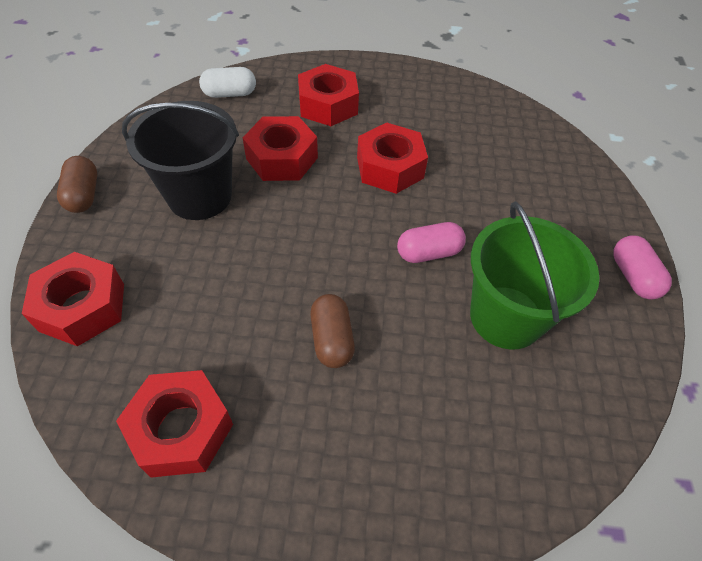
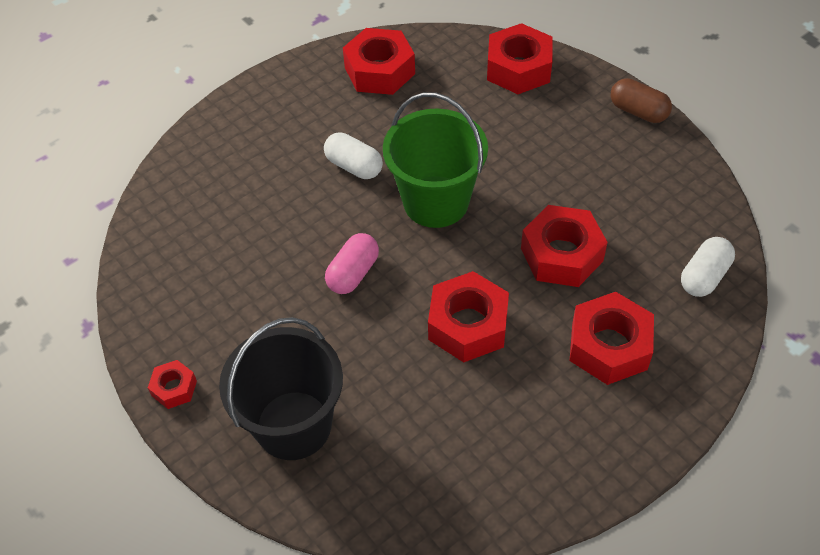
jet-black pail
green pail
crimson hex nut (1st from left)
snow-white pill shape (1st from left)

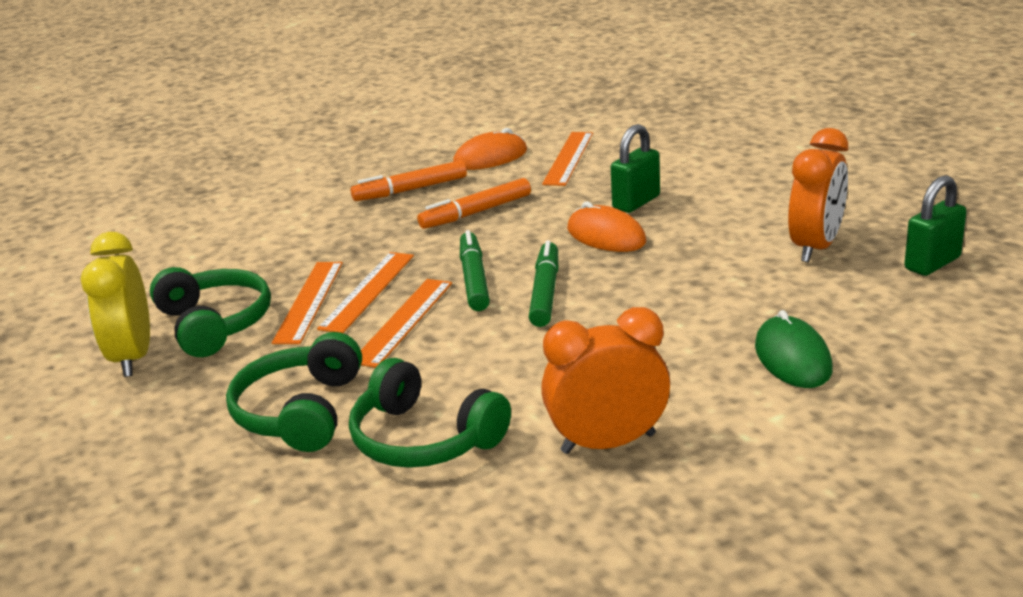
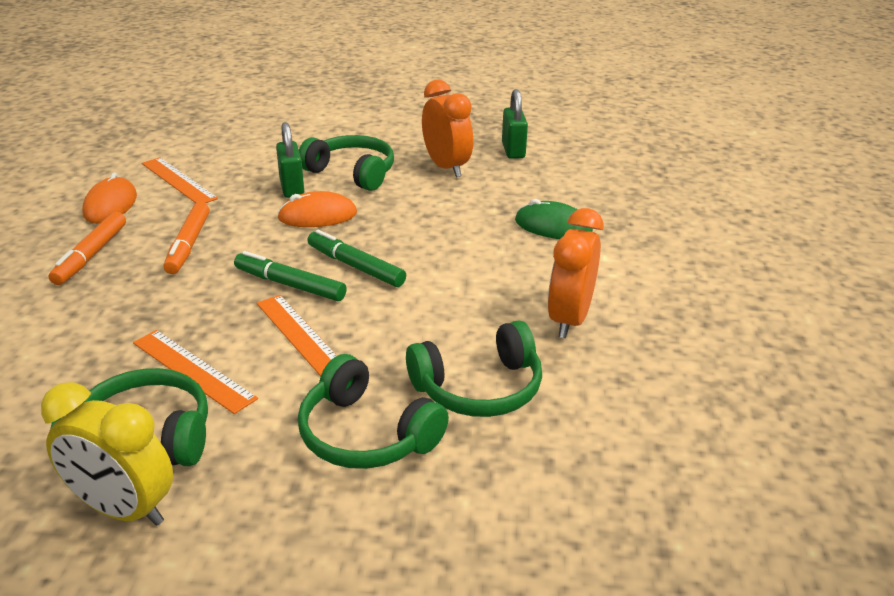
bright orange ruler (2nd from left in the first image)
green over-ear headphones (2nd from left)

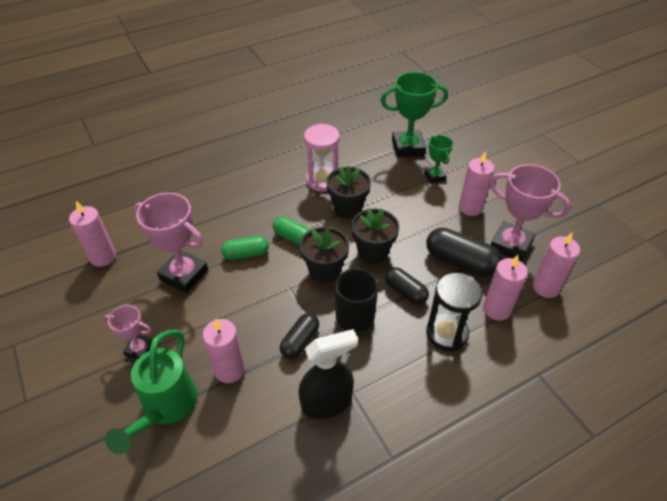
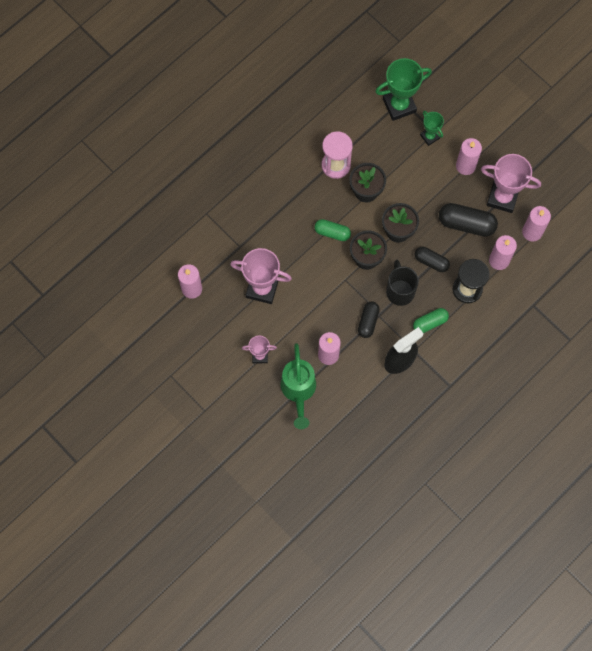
green pill shape (2nd from left)

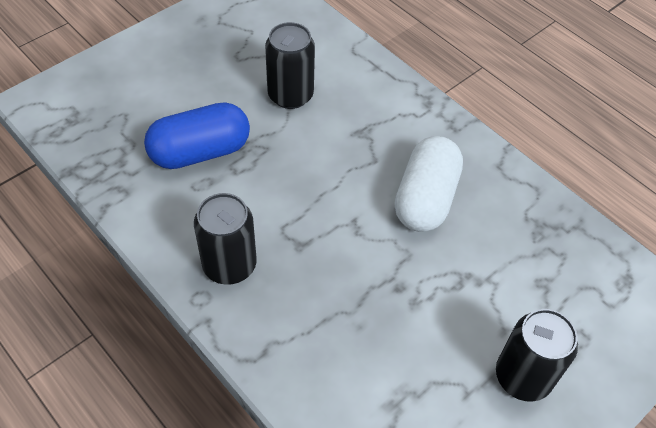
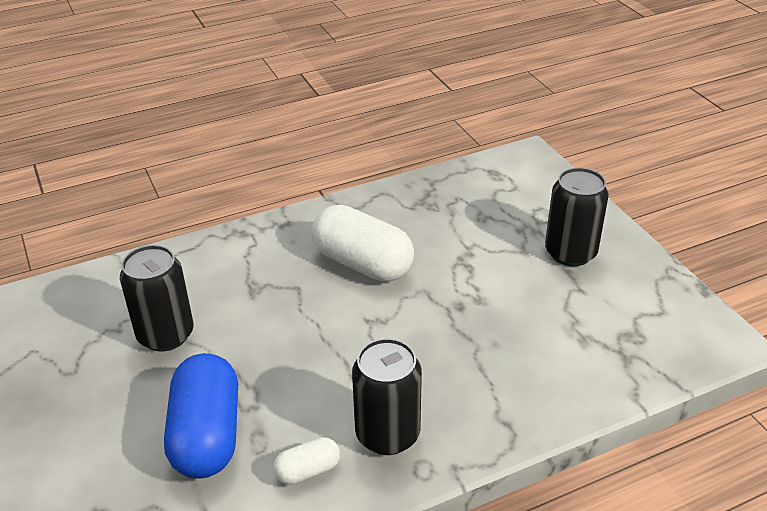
snow-white pill shape (1st from left)

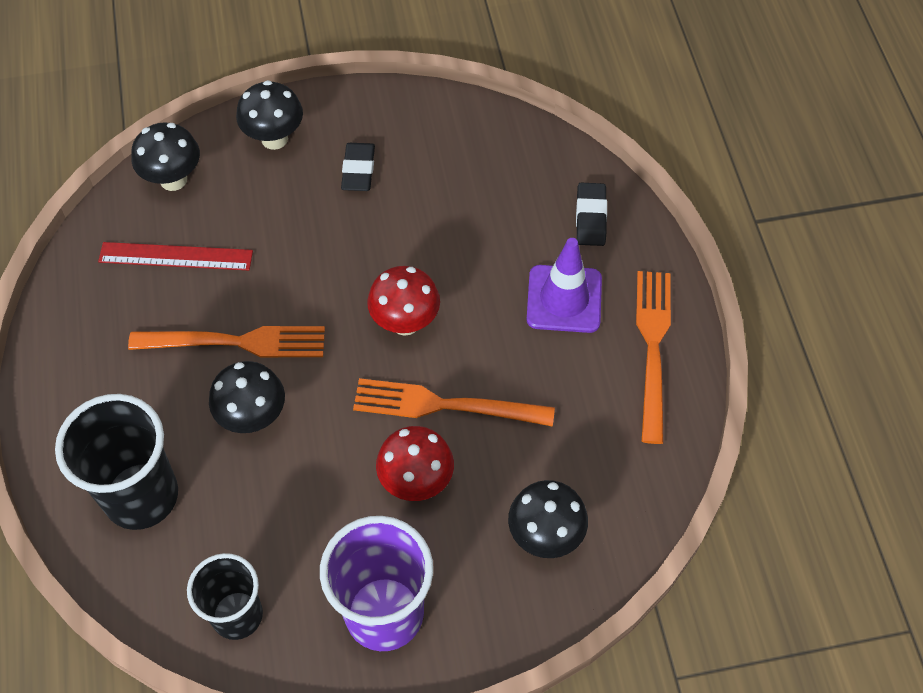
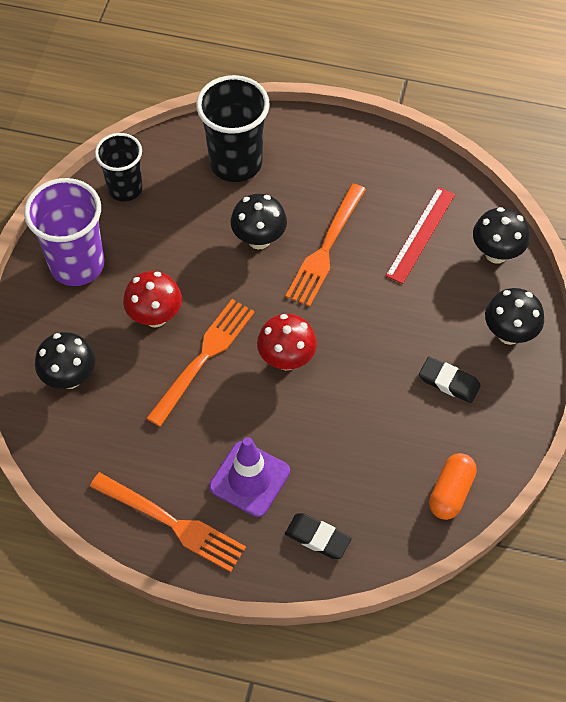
bright orange pill shape

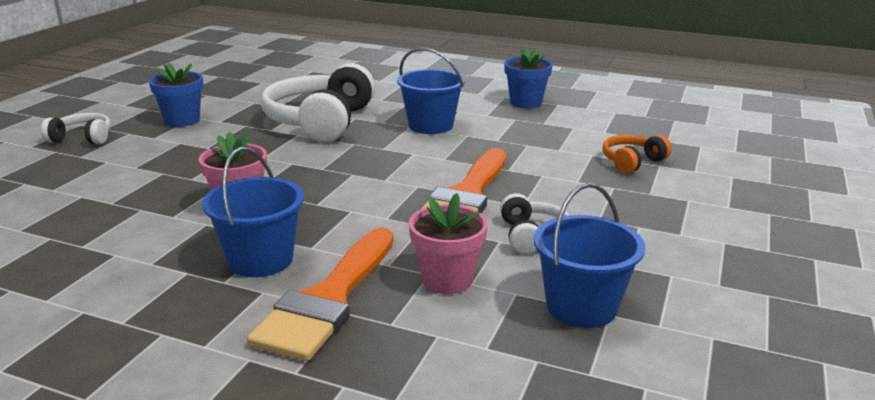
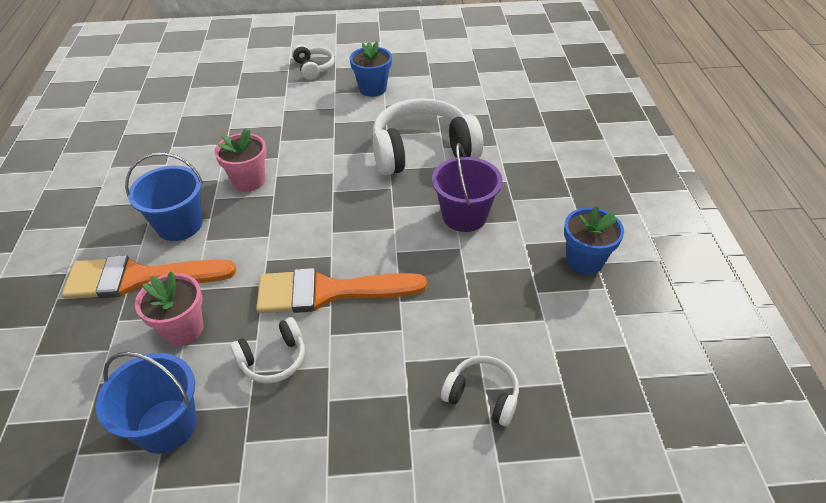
violet pail
snow-white over-ear headphones (4th from left)

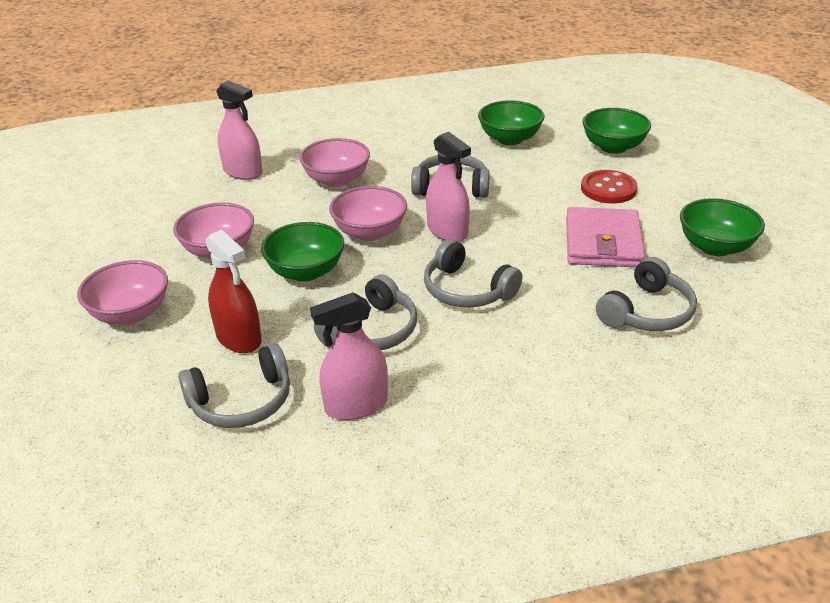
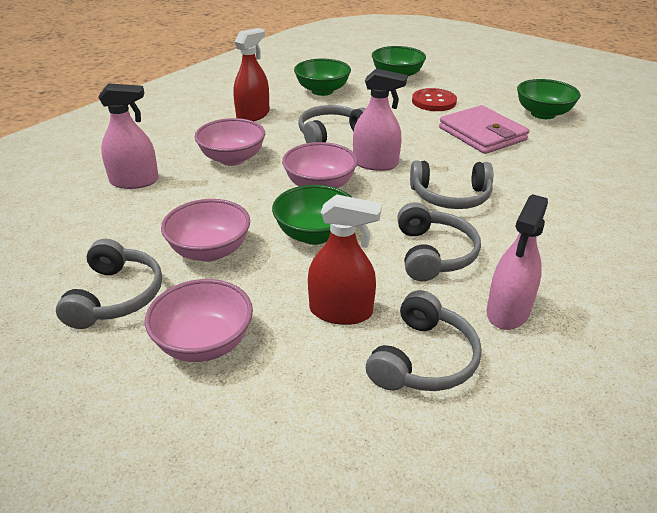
crimson spray cleaner (1st from left)
gray over-ear headphones (1st from left)

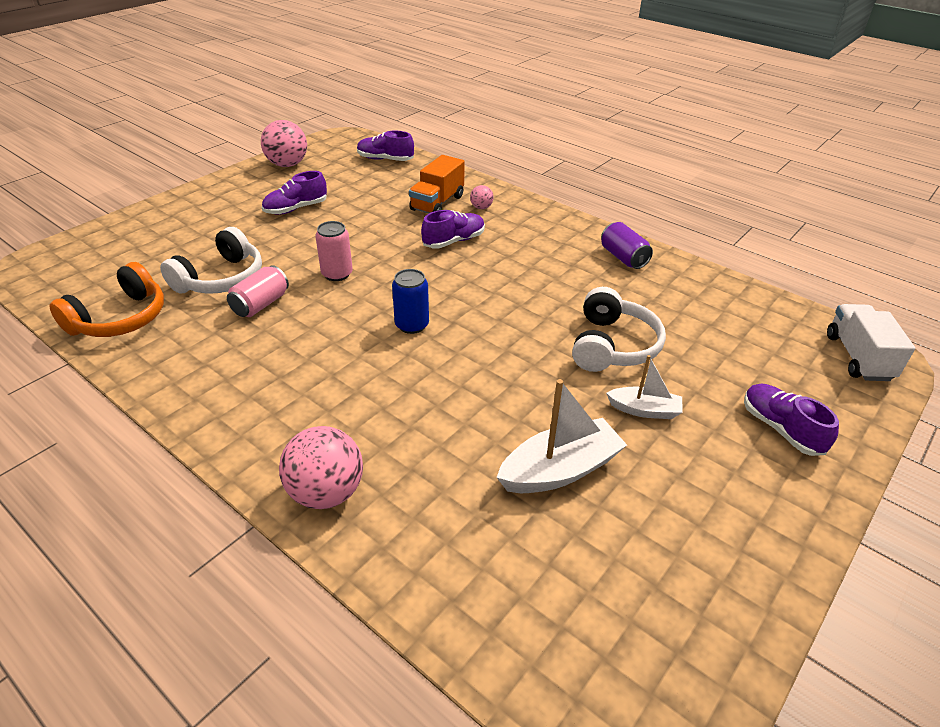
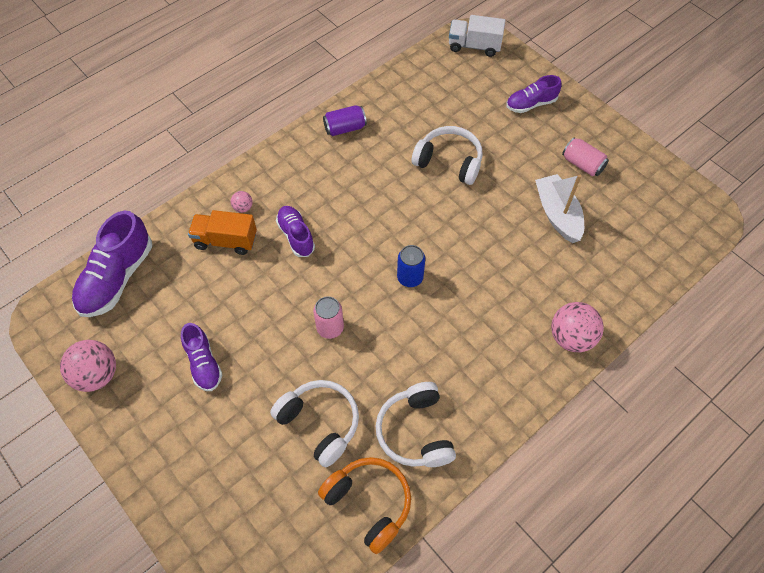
snow-white boat (2nd from left in the first image)
snow-white over-ear headphones (2nd from left)
rose-pink tin (2nd from left)
bright orange truck
violet shoe (1st from left)

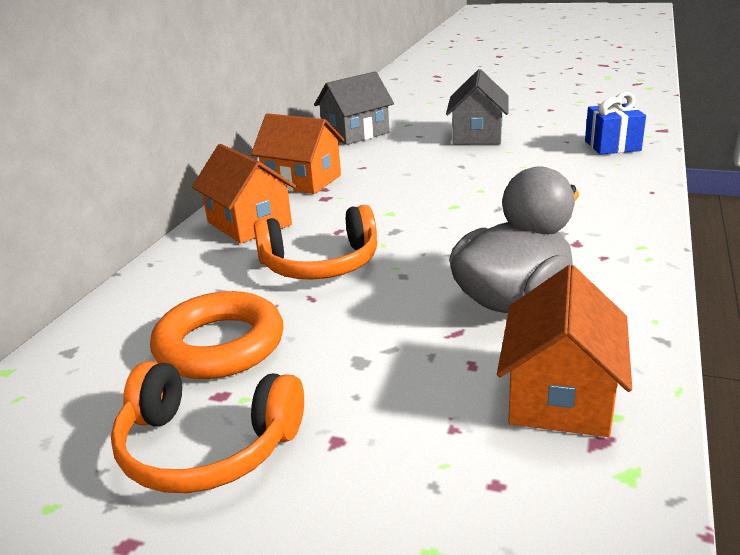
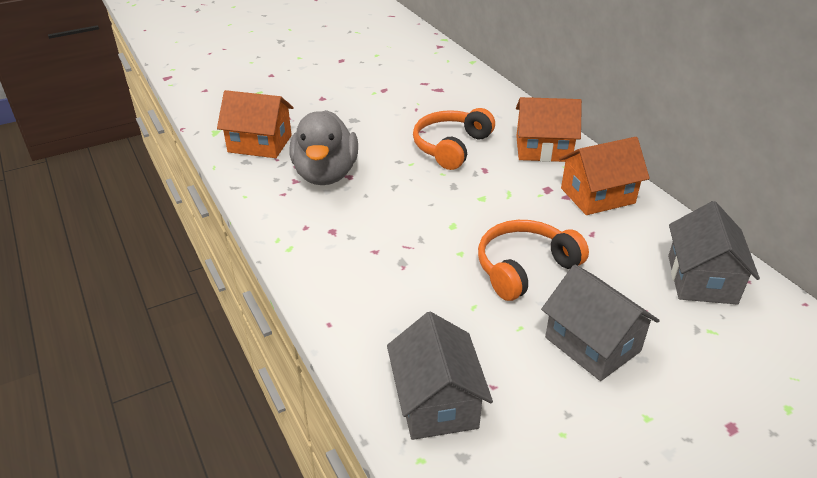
bright orange ring
bright orange over-ear headphones (2nd from left)
gray toy house (1st from left)
bright orange toy house (1st from left)

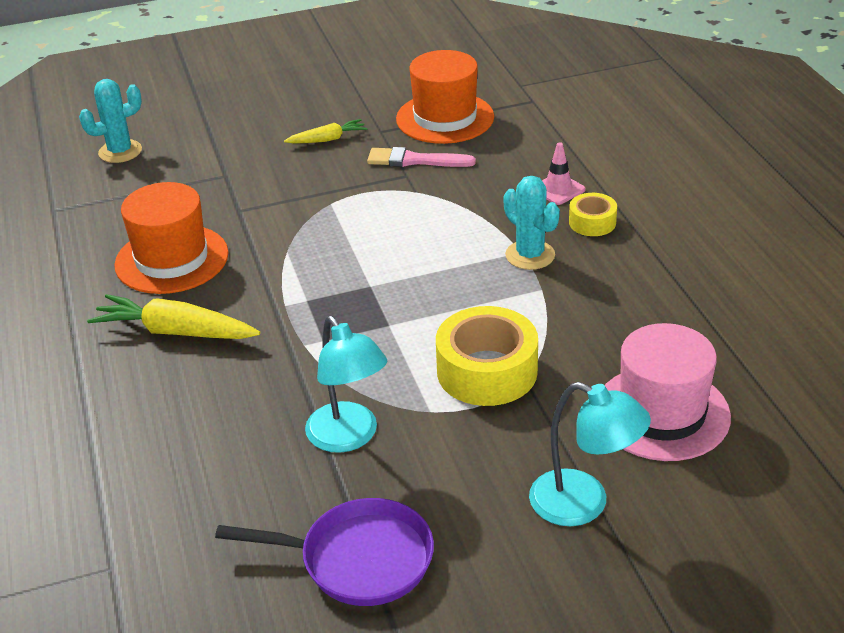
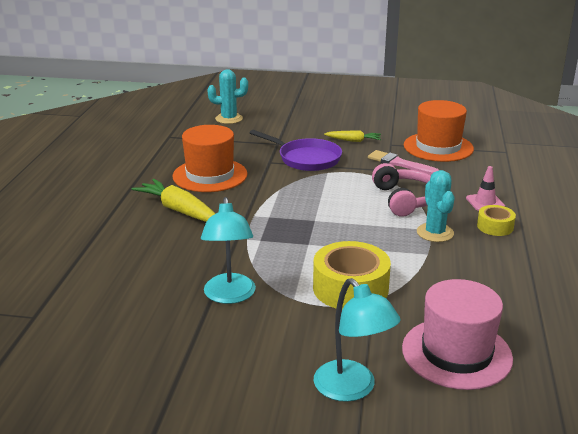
rose-pink over-ear headphones
violet skillet

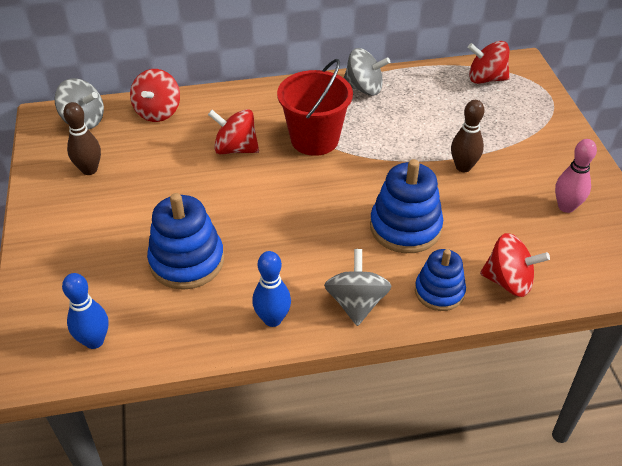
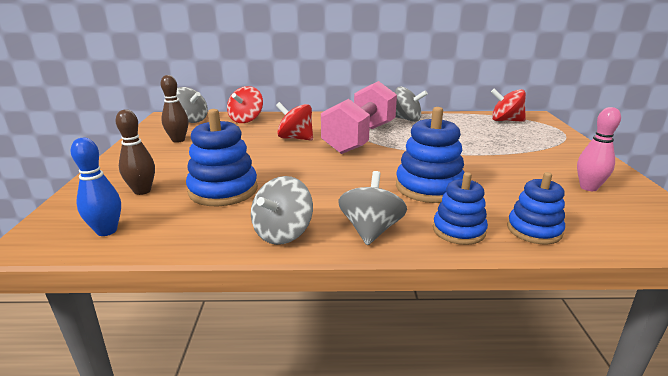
russet tenpin (1st from left)
gray spinning top (2nd from left)
rose-pink dumbbell
cobalt ring stacker (4th from left)

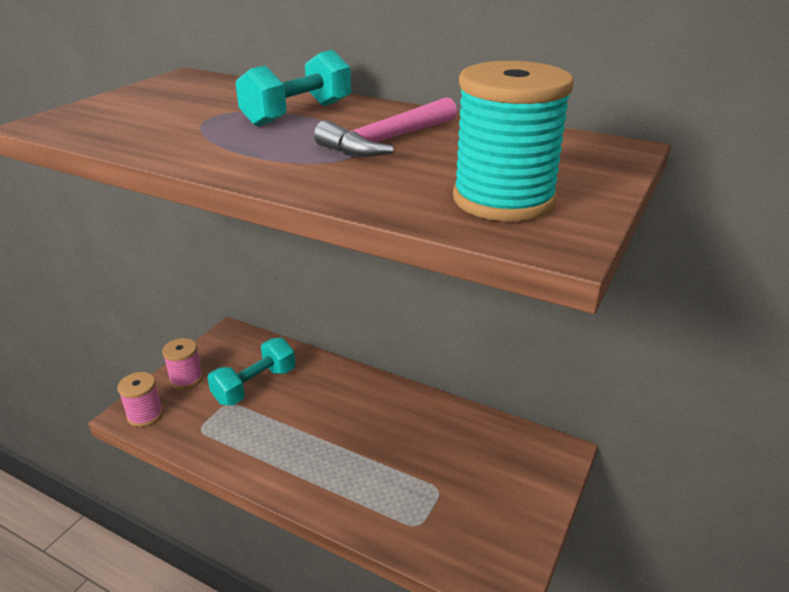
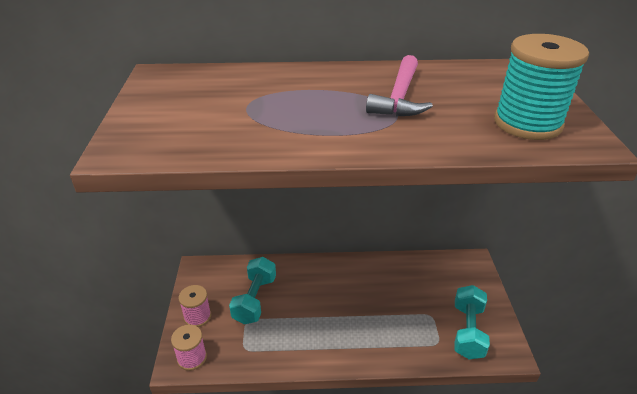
teal dumbbell (2nd from left)

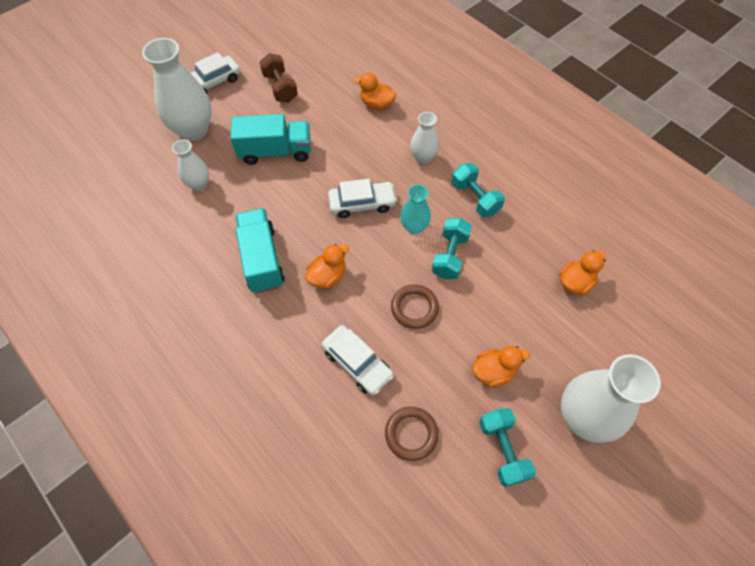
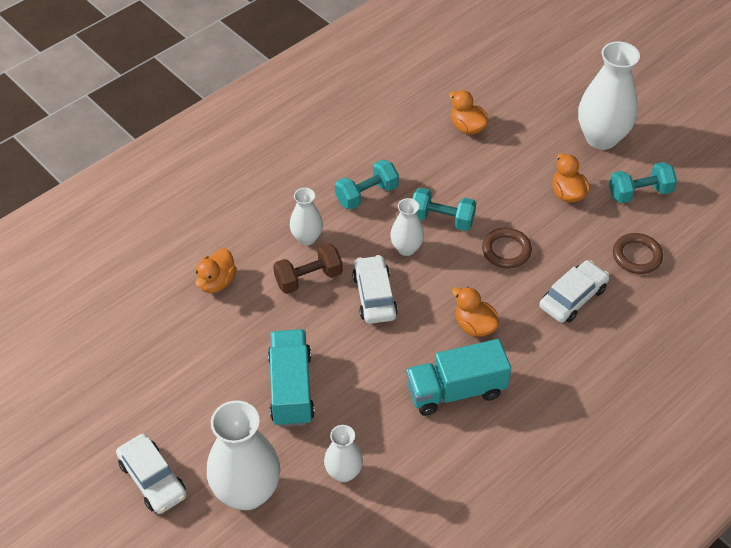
russet dumbbell
snow-white vase (4th from left)

